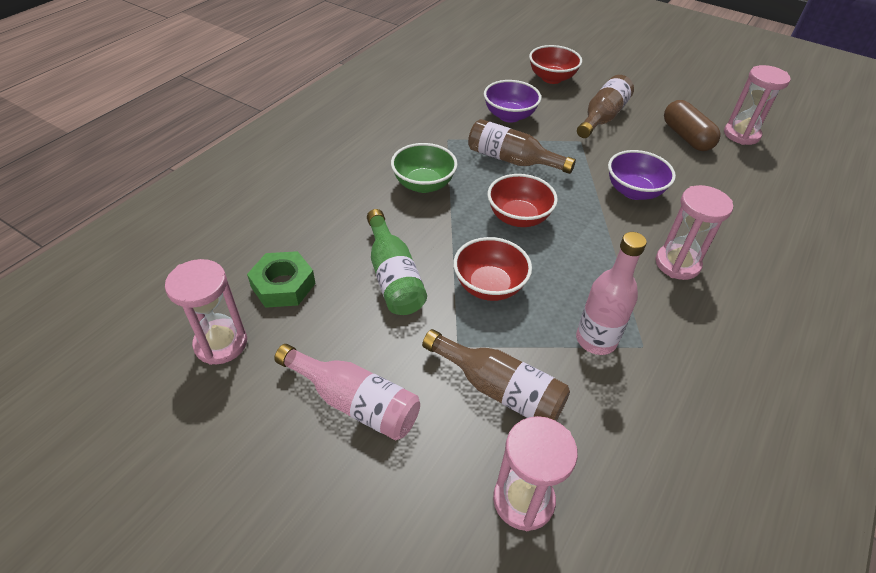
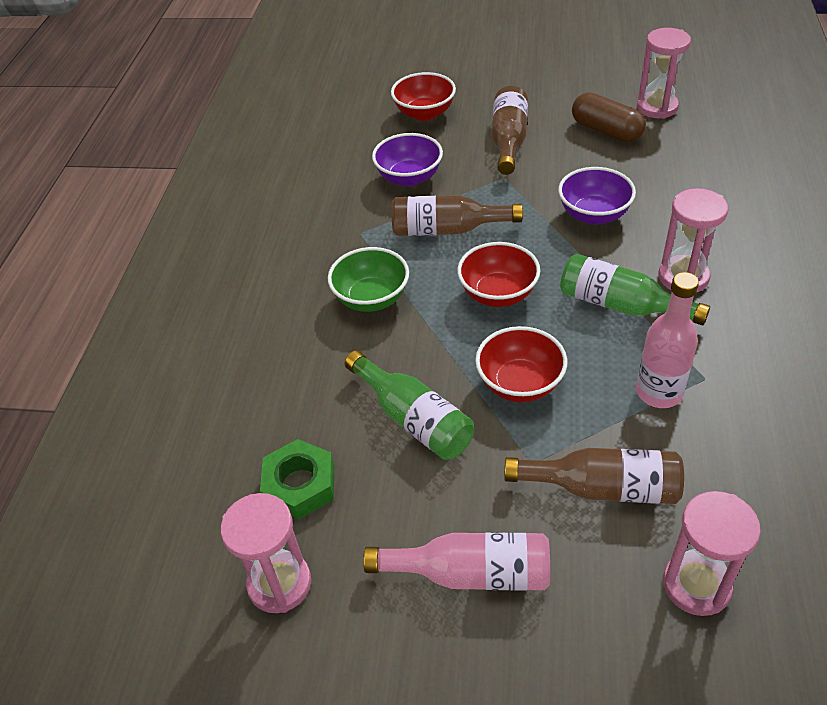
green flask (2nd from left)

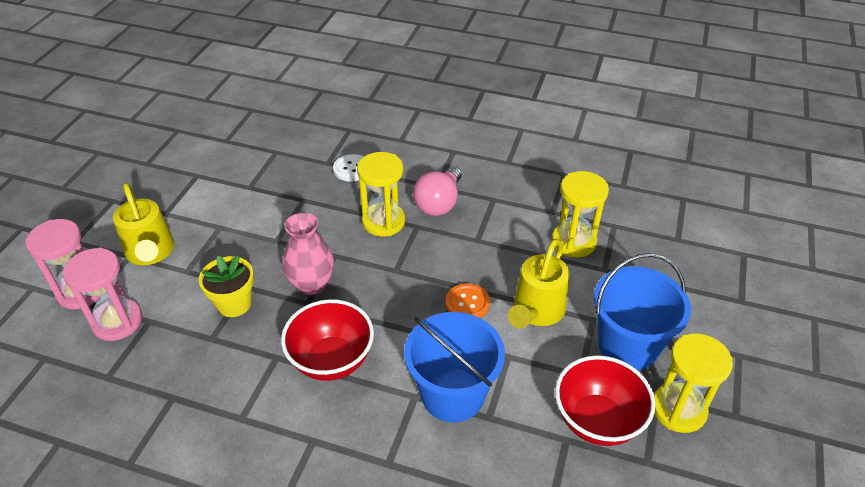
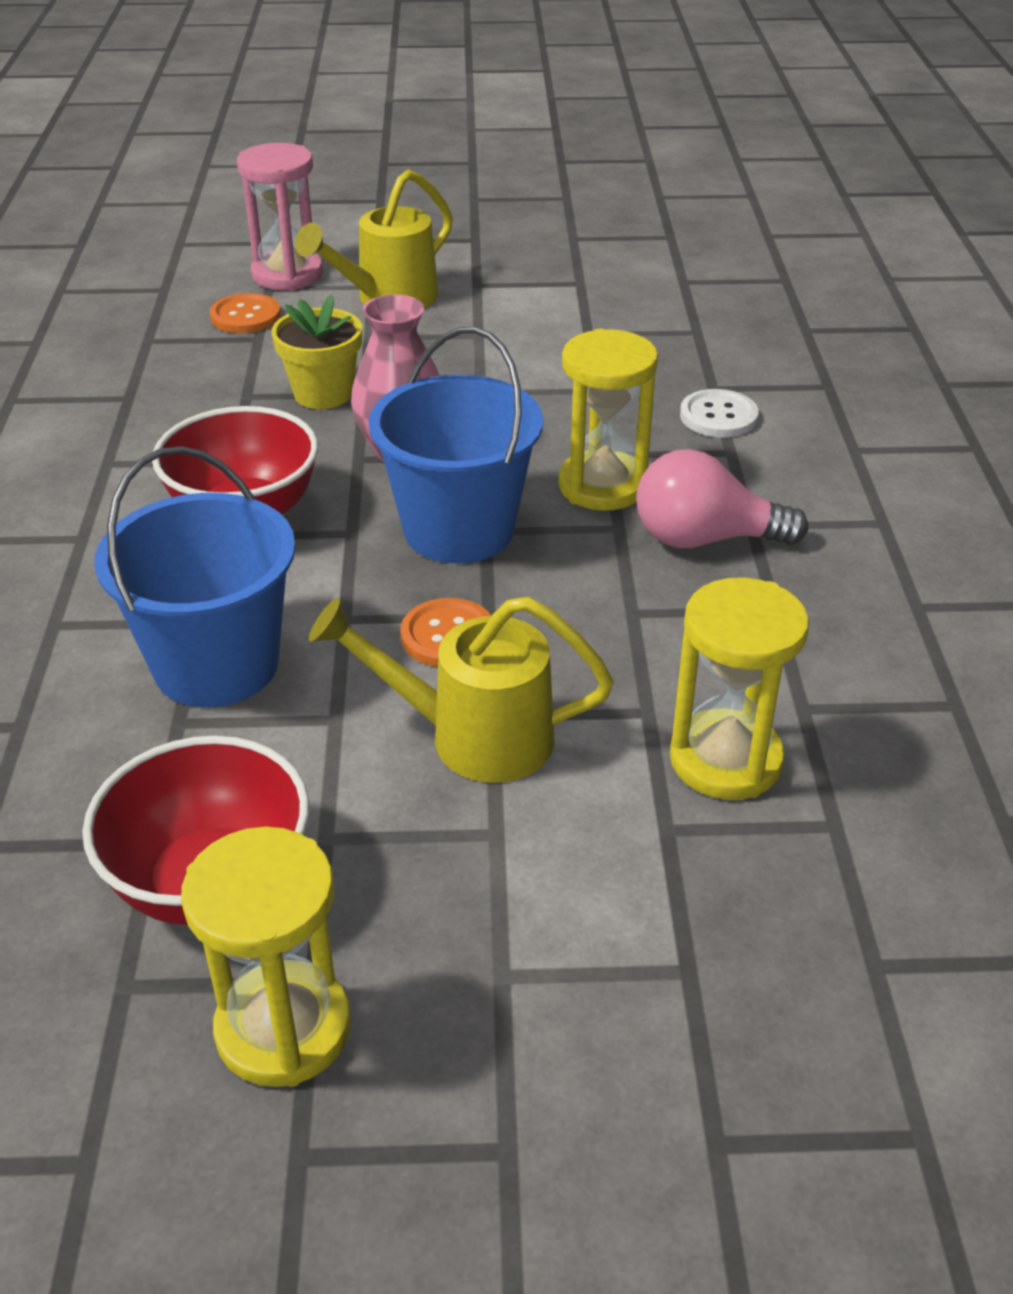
cobalt pail (2nd from left)
bright orange sewing button (1st from left)

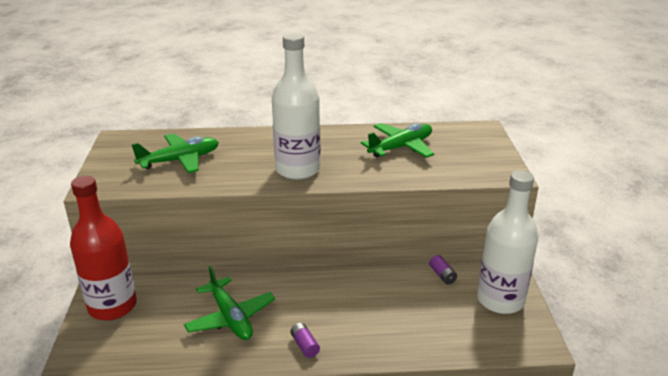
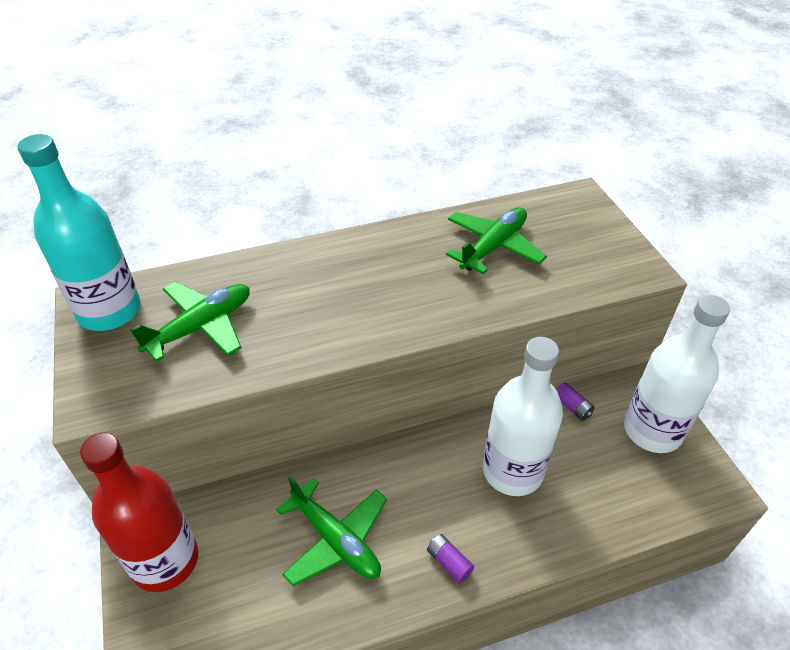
teal flask
snow-white flask (1st from left)

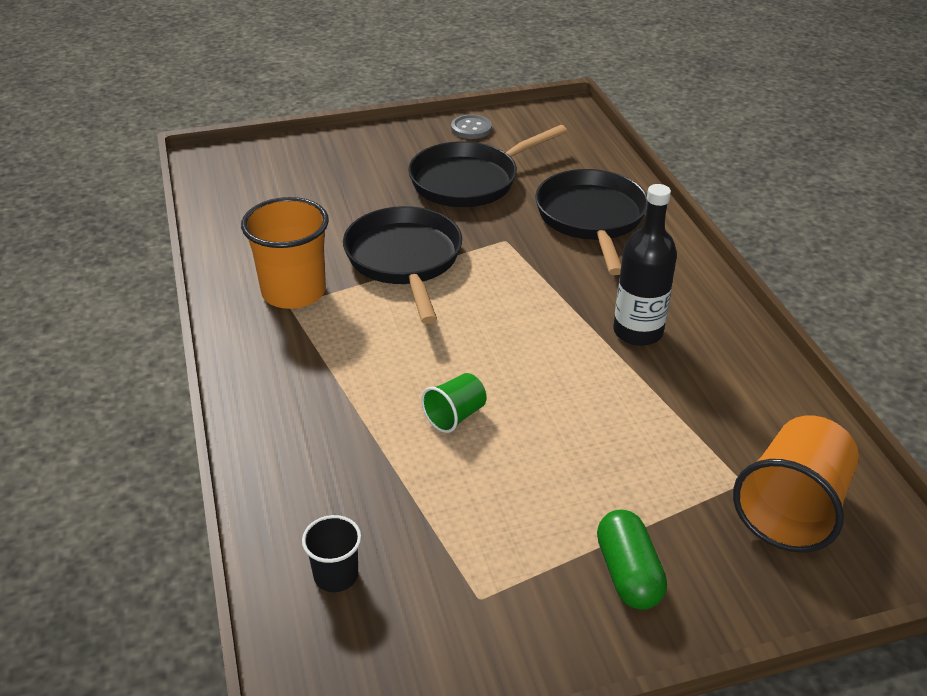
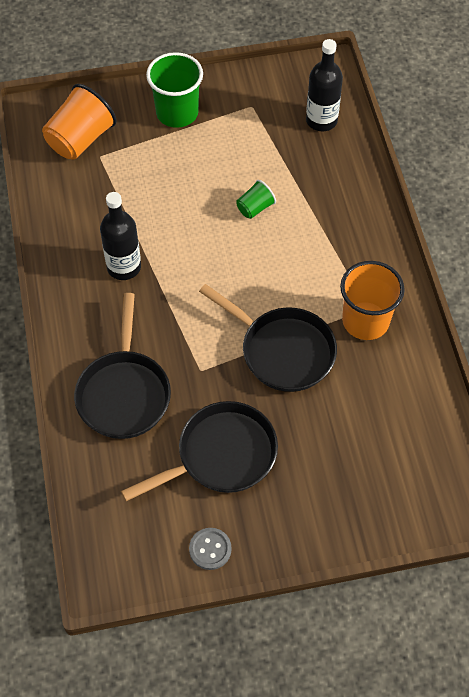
jet-black flask (2nd from left)
green tumbler (1st from left)
jet-black skillet (3rd from left)

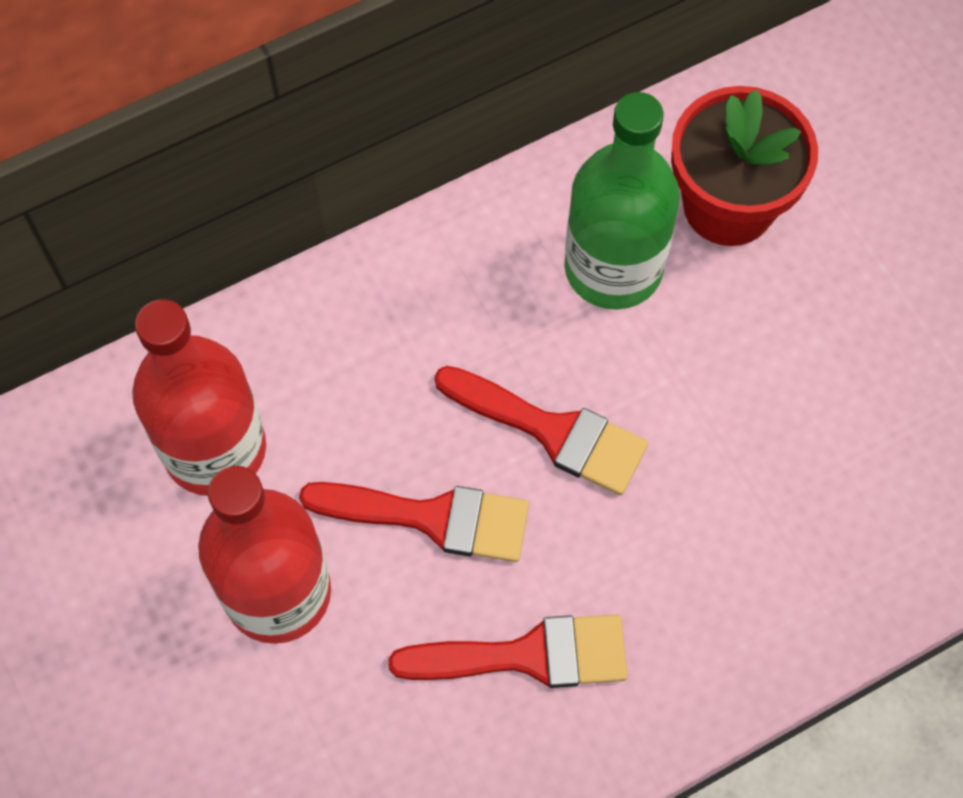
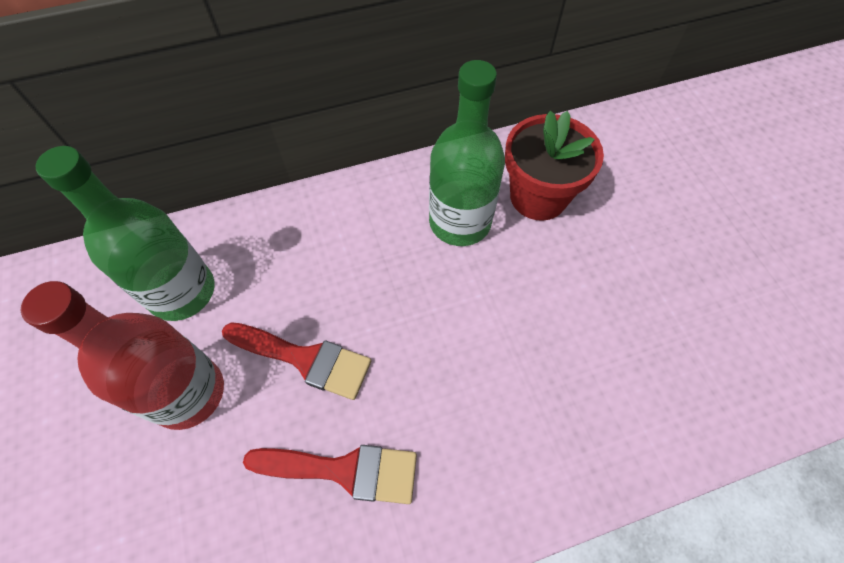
crimson paintbrush (3rd from left in the first image)
green flask (1st from left)

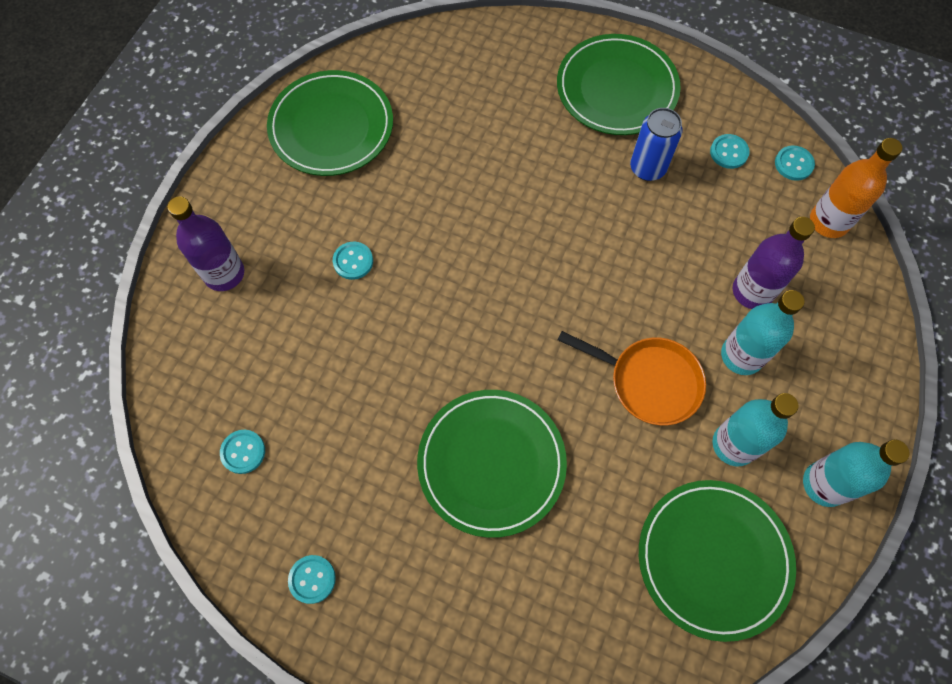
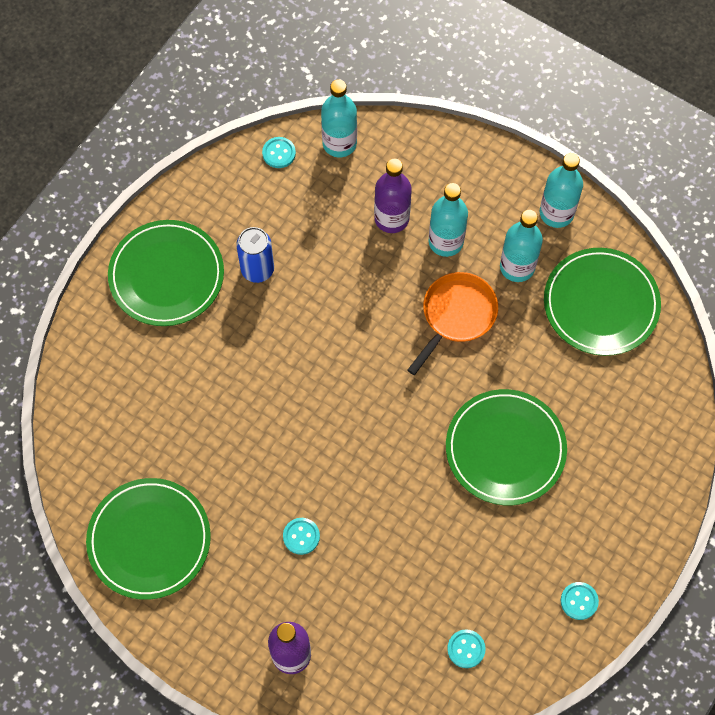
teal sewing button (4th from left in the first image)
teal flask (1st from left)

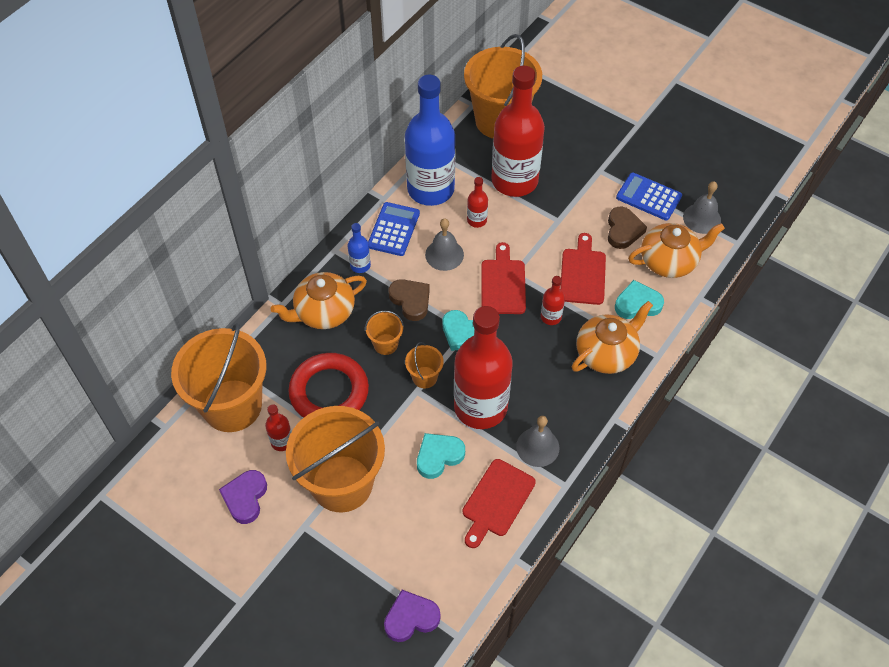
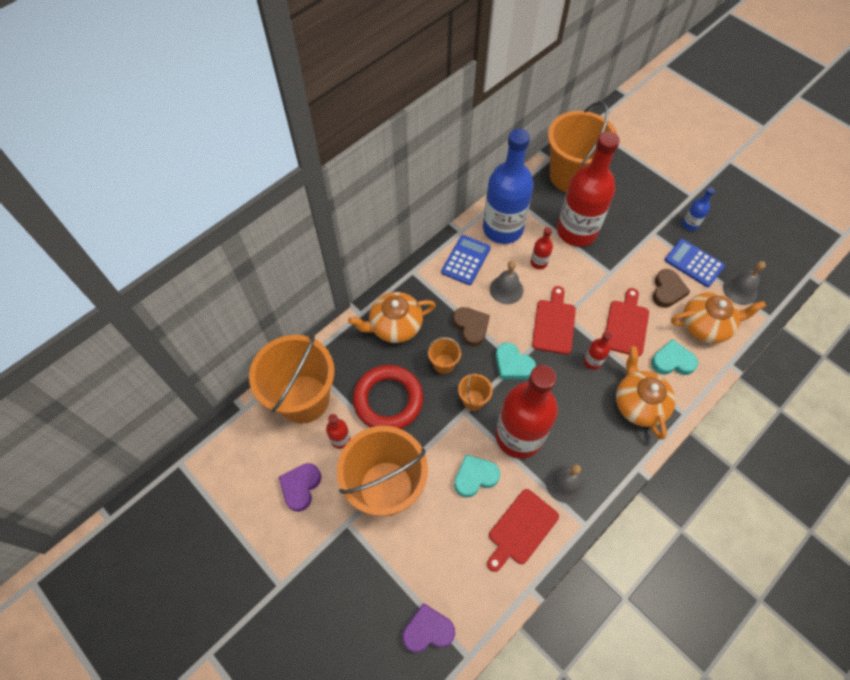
cobalt flask (2nd from left)
bright orange china teapot (2nd from left)

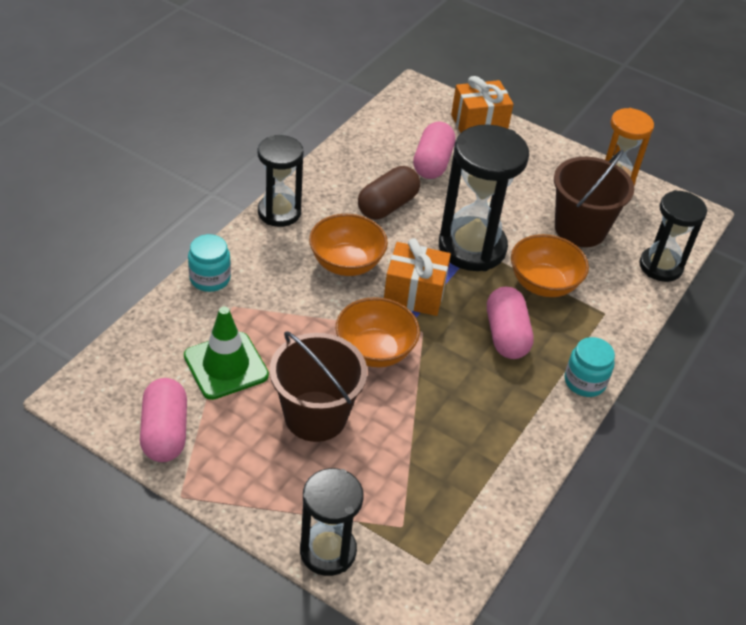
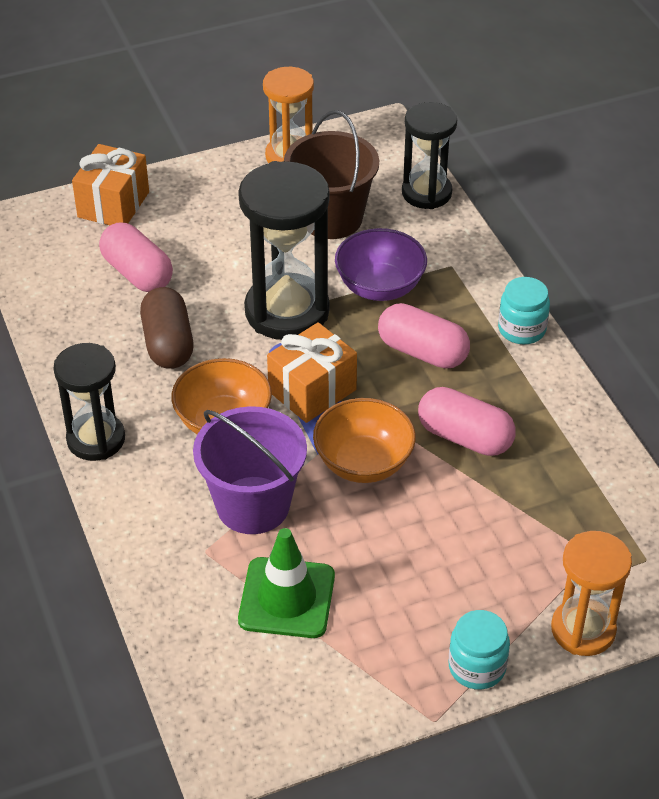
russet pail (1st from left in the first image)
violet pail
rose-pink pill shape (3rd from left)
teal preserve jar (1st from left)
bright orange sandglass (2nd from left)
violet deep dish

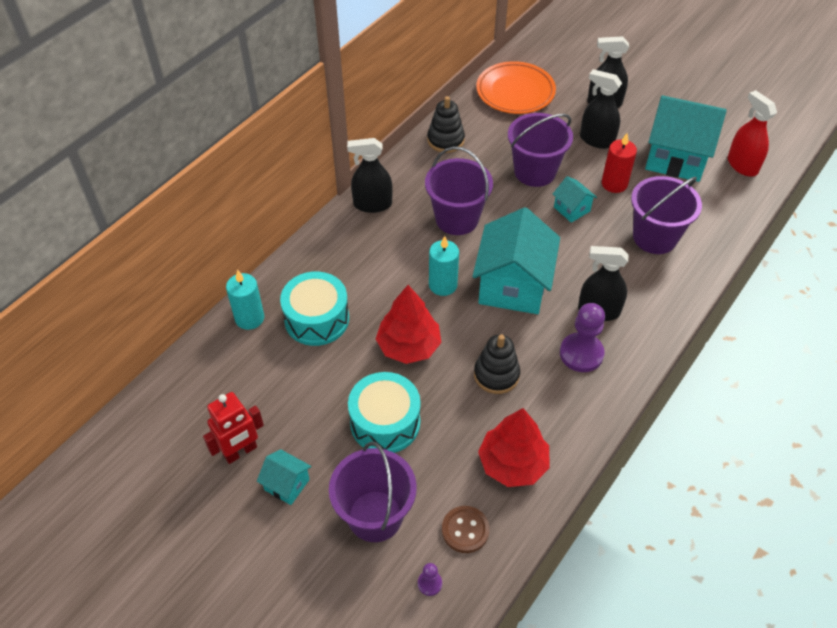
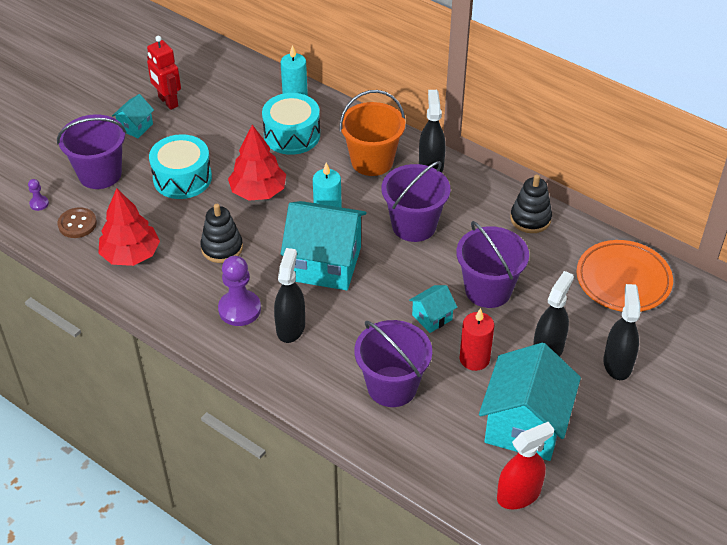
bright orange pail

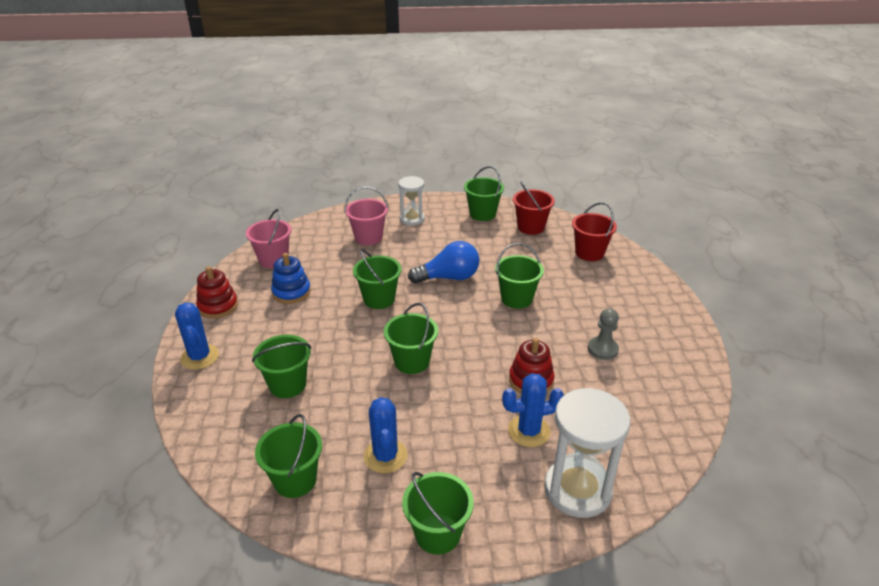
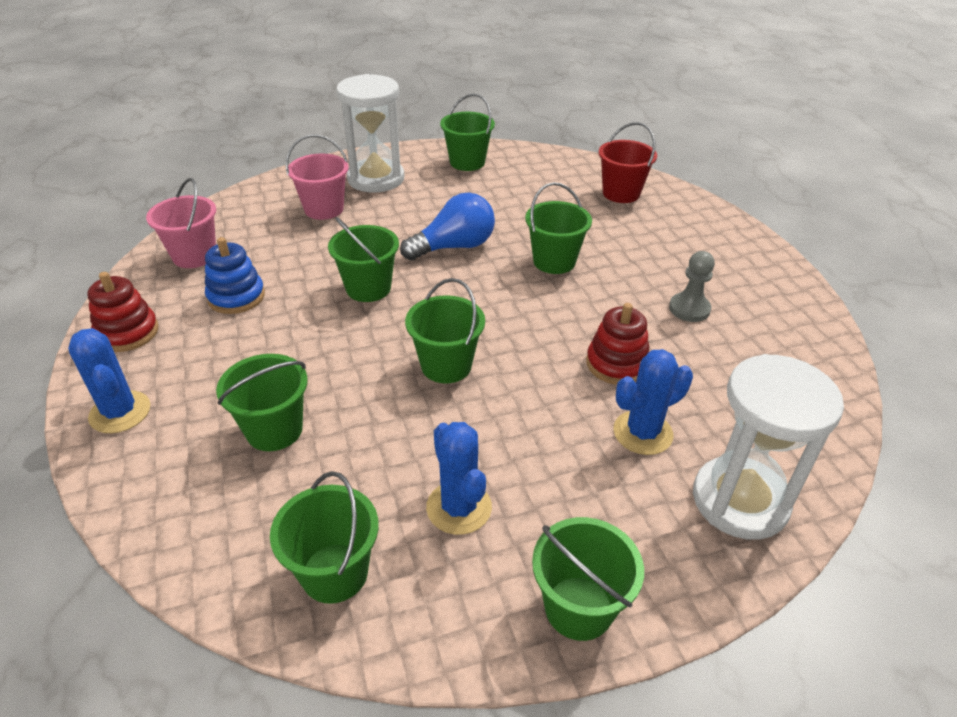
crimson pail (1st from left in the first image)
snow-white sandglass (1st from left)

